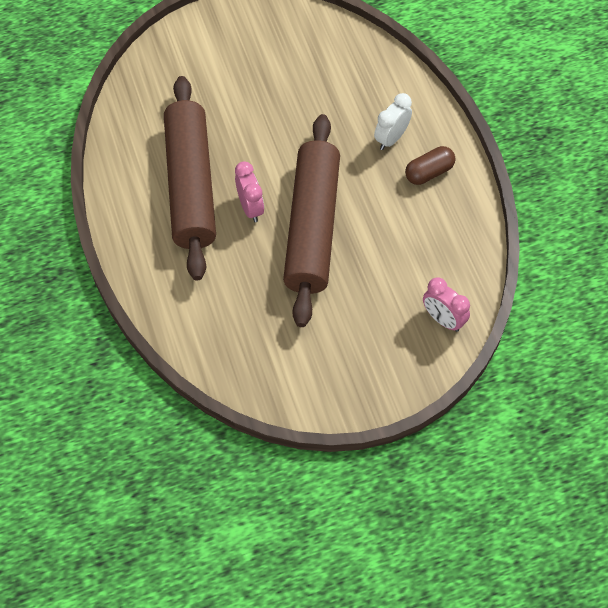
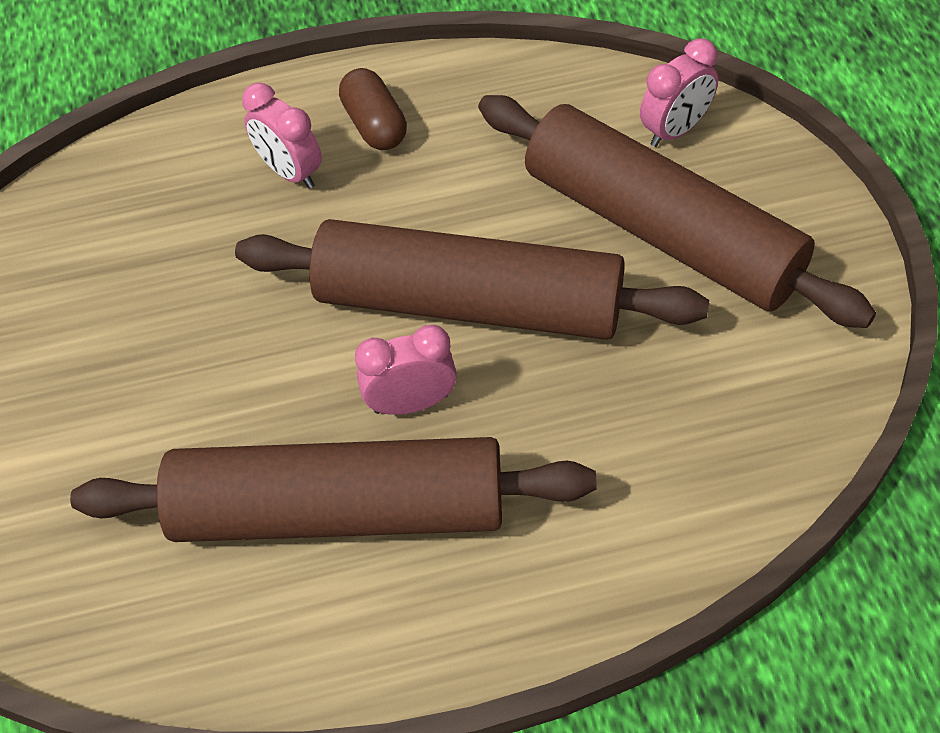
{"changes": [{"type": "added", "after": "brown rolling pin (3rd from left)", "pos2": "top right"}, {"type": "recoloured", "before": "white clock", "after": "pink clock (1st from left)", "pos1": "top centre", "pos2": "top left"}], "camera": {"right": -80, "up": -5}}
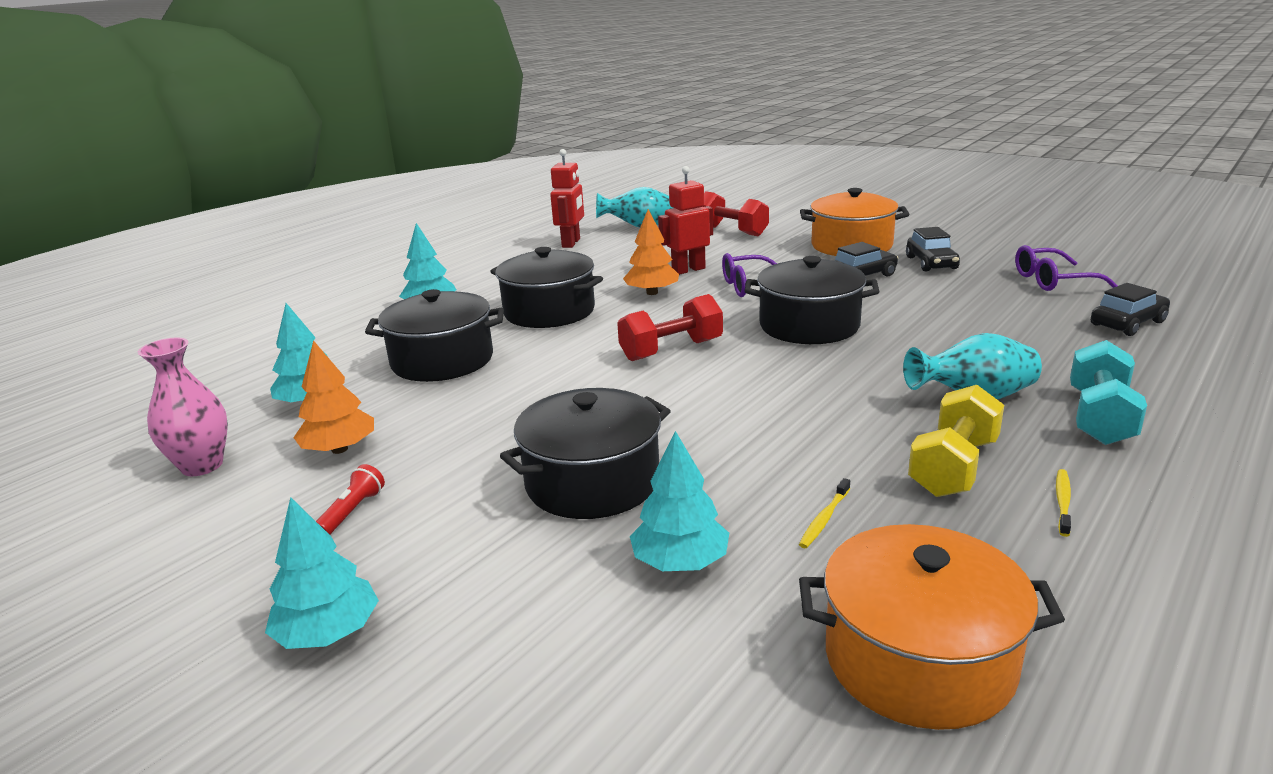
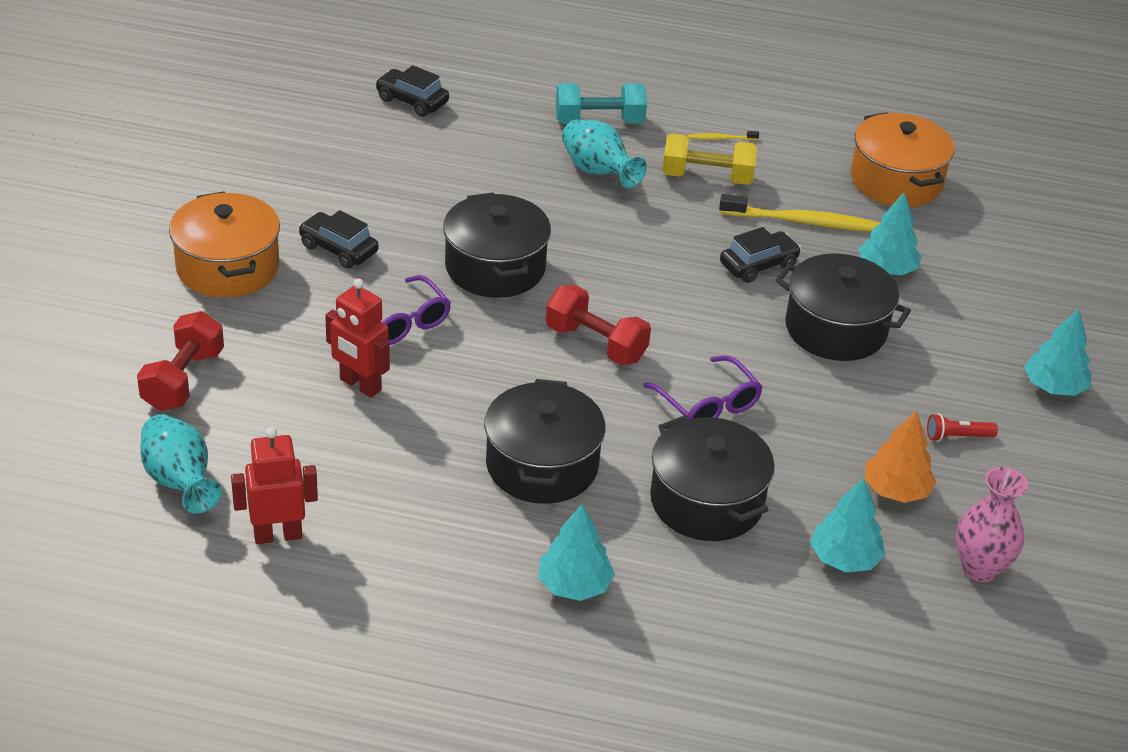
{"changes": [{"type": "removed", "before": "orange tree (2nd from left)", "pos1": "top centre"}, {"type": "moved", "before": "black car (2nd from left in the first image)", "after": "black car (3rd from left)", "pos1": "top right", "pos2": "middle right"}, {"type": "moved", "before": "purple glasses (2nd from left)", "pos1": "middle right", "pos2": "centre"}, {"type": "resized", "before": "yellow toothbrush (1st from left in the first image)", "pos1": "centre", "pos2": "top right", "scale": 2.15}], "camera": {"right": -120, "up": 15}}
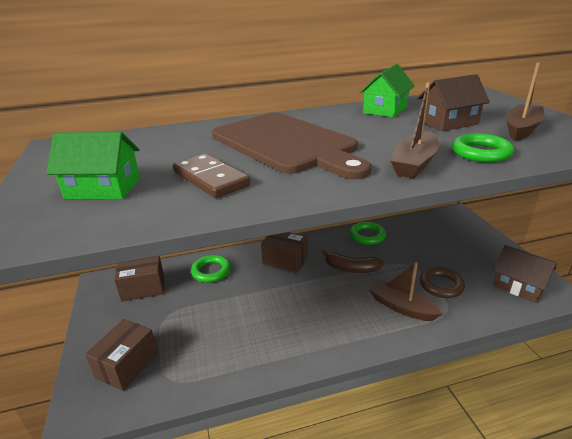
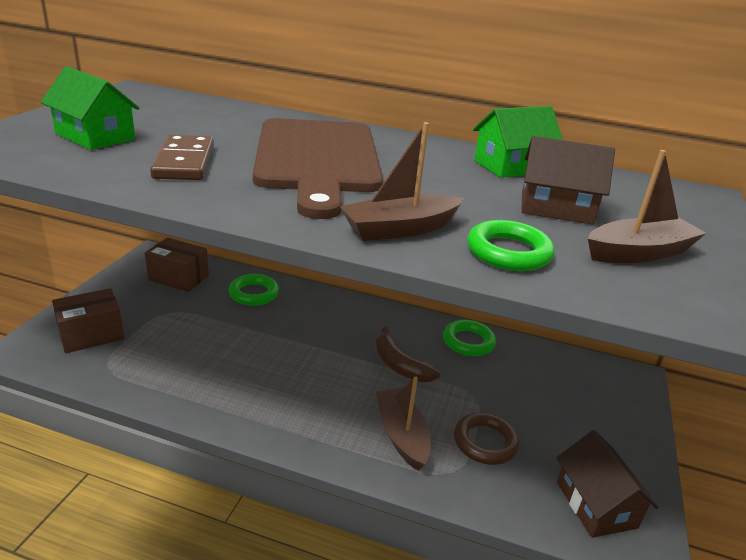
{"changes": [{"type": "removed", "before": "brown box (3rd from left)", "pos1": "centre"}], "camera": {"right": 30, "up": 0}}
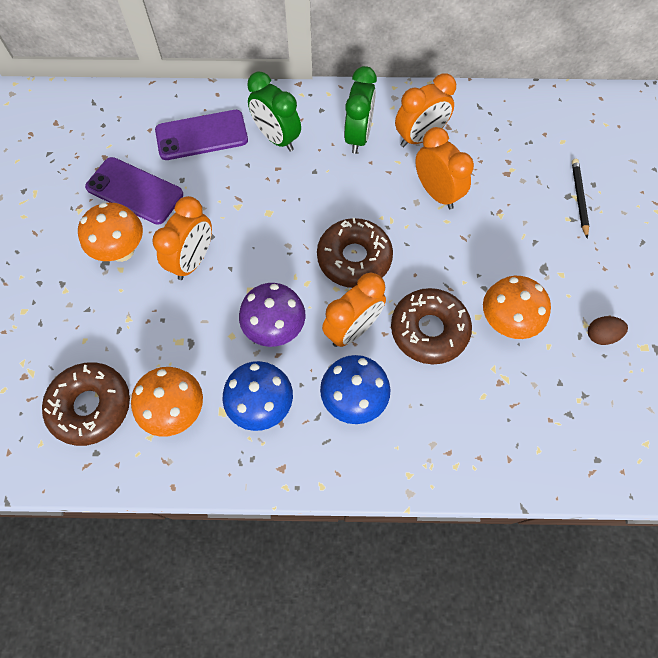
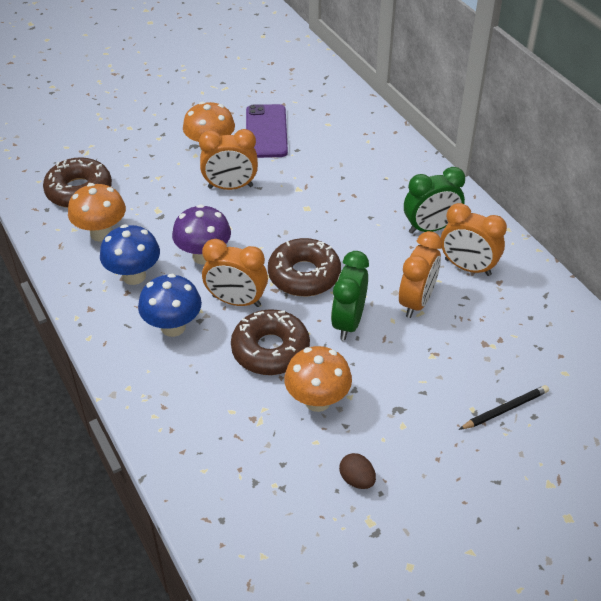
{"changes": [{"type": "removed", "before": "purple phone (2nd from left)", "pos1": "top left"}, {"type": "moved", "before": "green clock (1st from left)", "pos1": "top centre", "pos2": "centre"}], "camera": {"right": 60, "up": -20}}
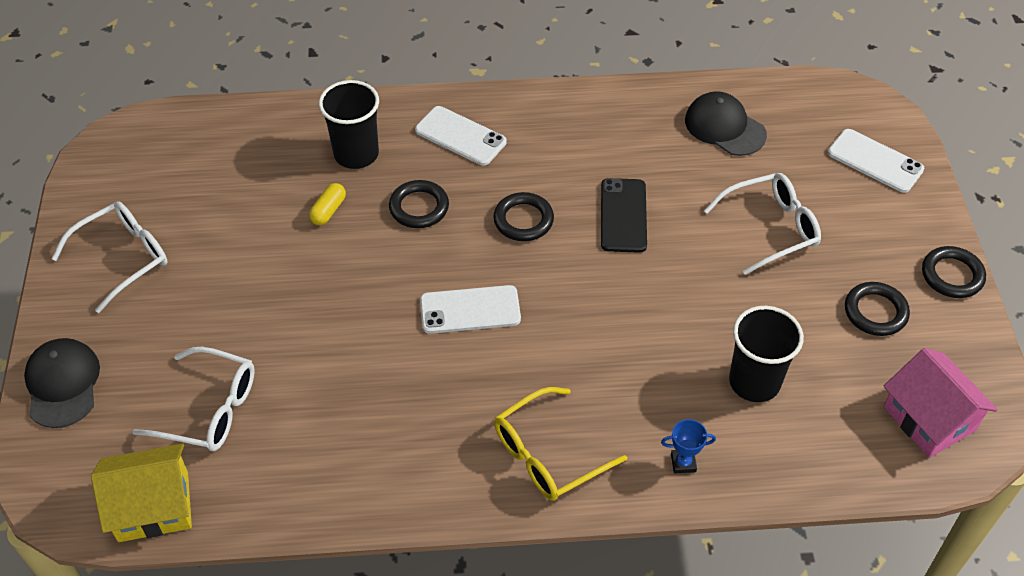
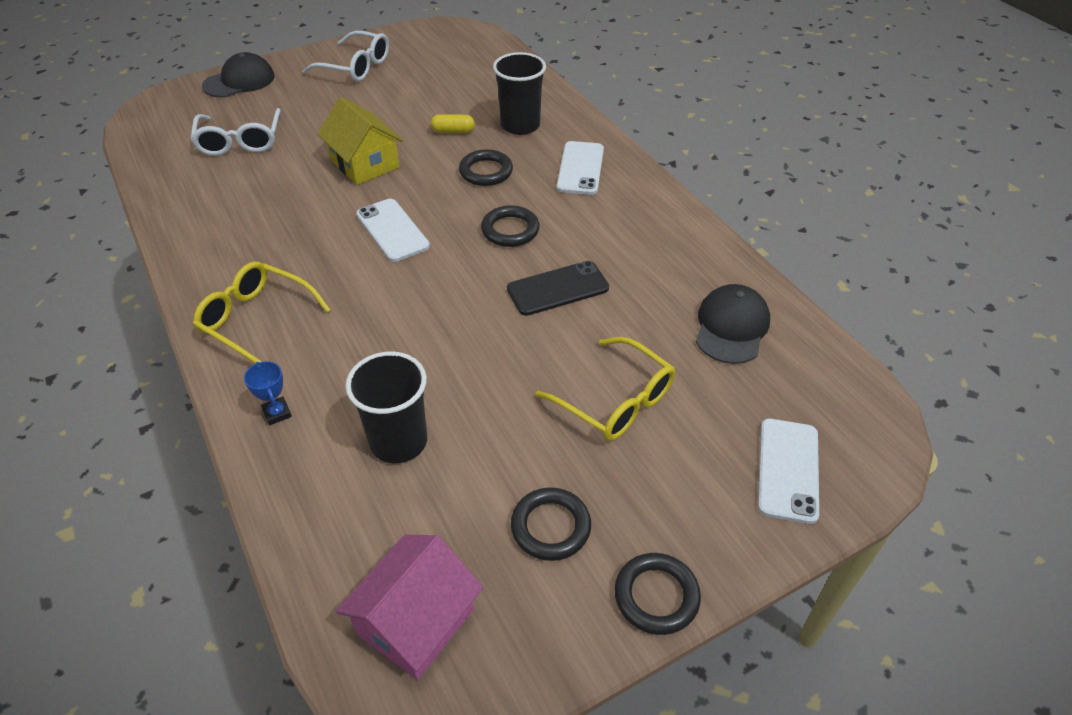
{"changes": [{"type": "moved", "before": "yellow house", "pos1": "bottom left", "pos2": "top centre"}, {"type": "recoloured", "before": "white glasses (3rd from left)", "after": "yellow glasses (2nd from left)", "pos1": "middle right", "pos2": "centre"}], "camera": {"right": 65, "up": -5}}
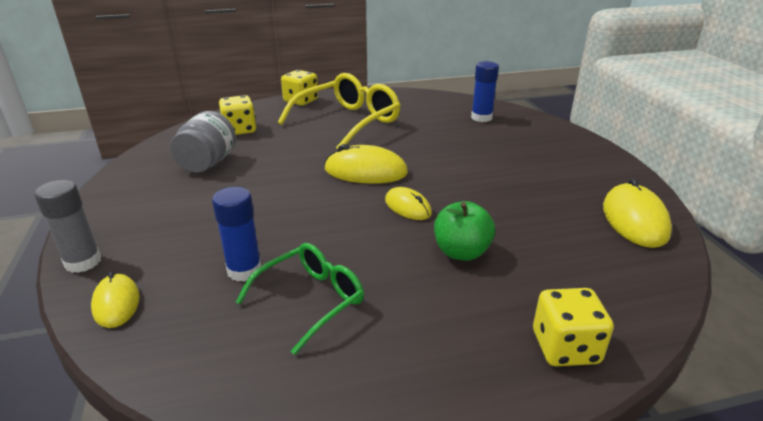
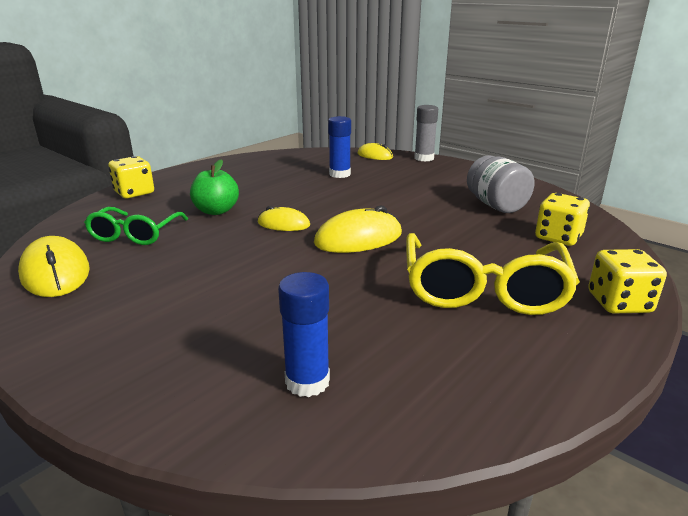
{"changes": [{"type": "moved", "before": "green glasses", "pos1": "bottom centre", "pos2": "middle left"}], "camera": {"right": 145, "up": -5}}
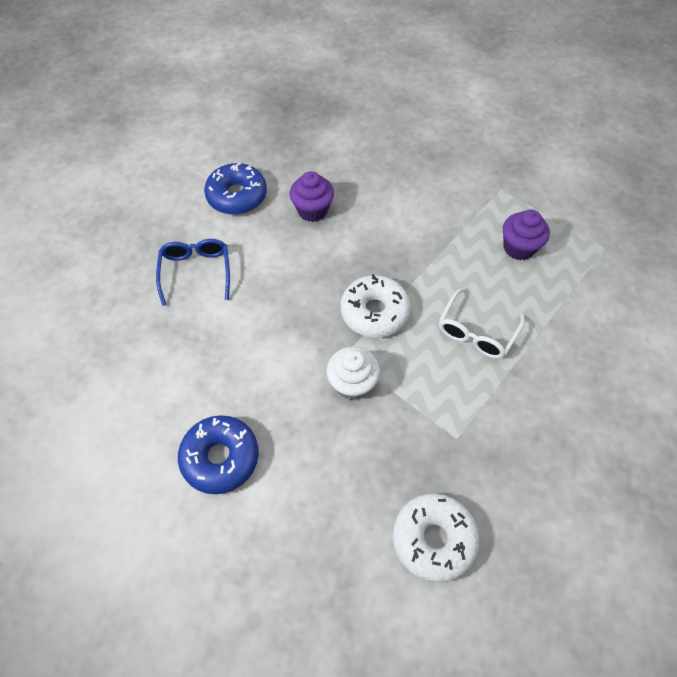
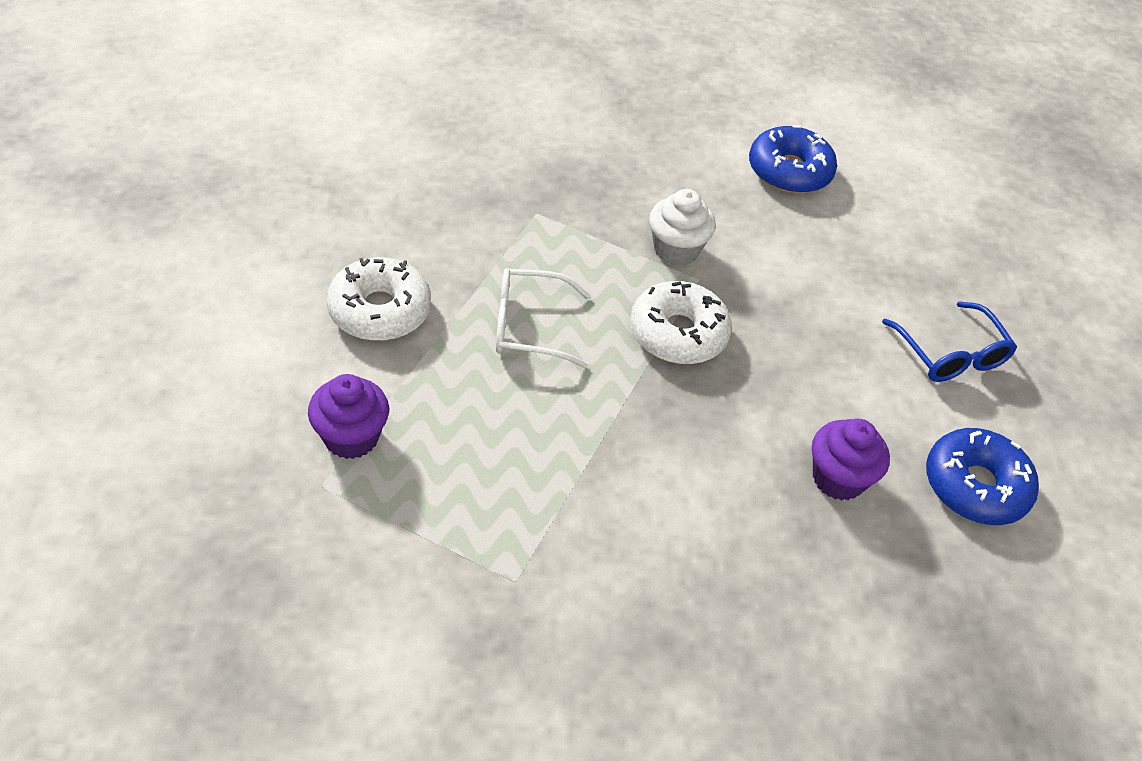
{"changes": [{"type": "moved", "before": "white donut (2nd from left in the first image)", "after": "white donut (1st from left)", "pos1": "bottom centre", "pos2": "middle left"}, {"type": "moved", "before": "purple cupcake (2nd from left in the first image)", "after": "purple cupcake (1st from left)", "pos1": "middle right", "pos2": "middle left"}, {"type": "turned", "before": "white glasses", "pos1": "middle right", "pos2": "centre", "turn": -105}], "camera": {"right": 160, "up": -10}}
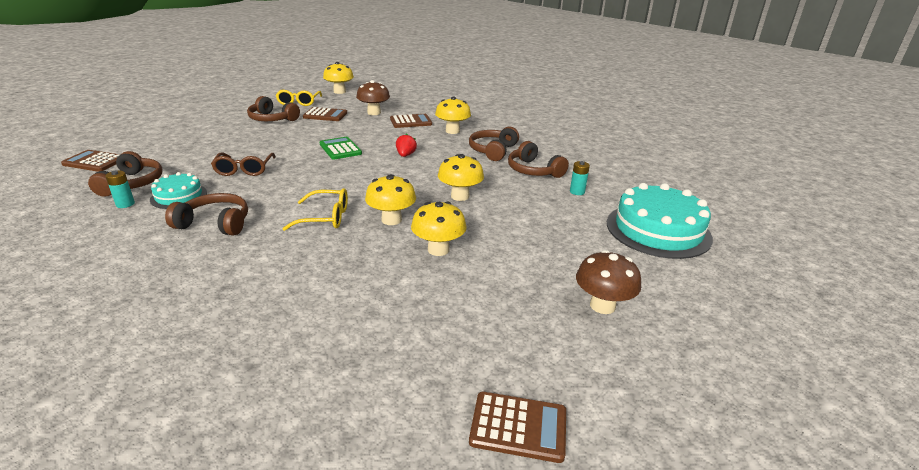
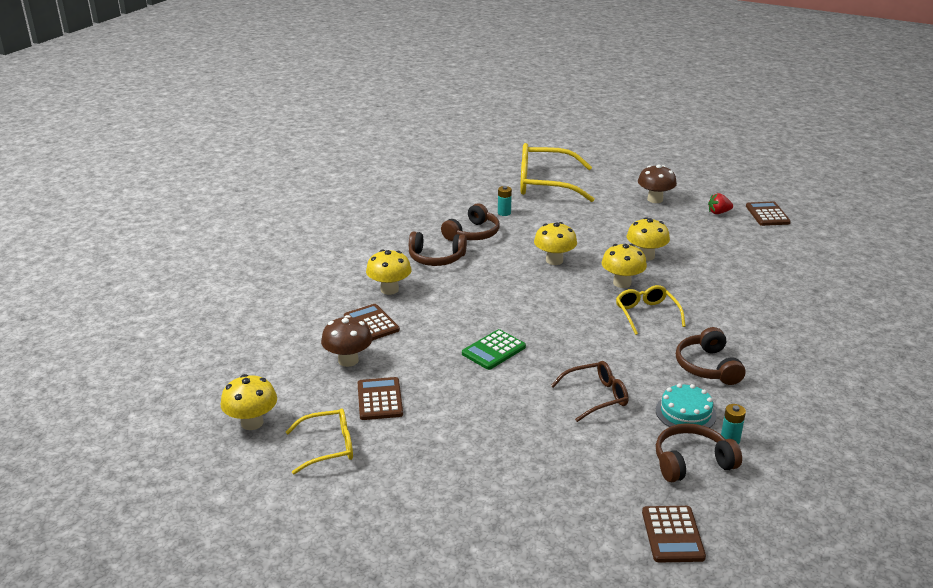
{"changes": [{"type": "removed", "before": "brown headphones (3rd from left)", "pos1": "top left"}, {"type": "moved", "before": "red strawberry", "pos1": "top centre", "pos2": "middle right"}, {"type": "replaced", "before": "turquoise cake (2nd from left)", "after": "yellow glasses (2nd from left)", "pos1": "middle right", "pos2": "top centre"}], "camera": {"right": -105, "up": 0}}
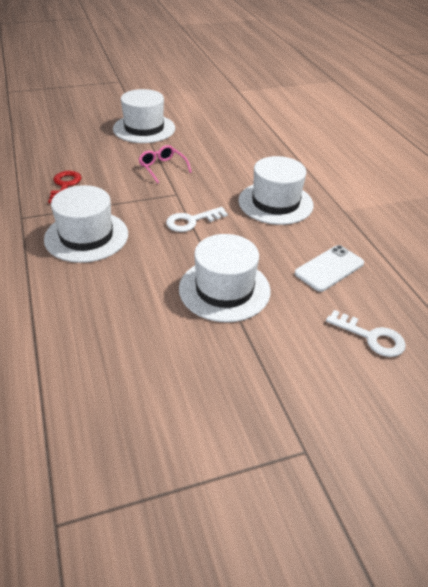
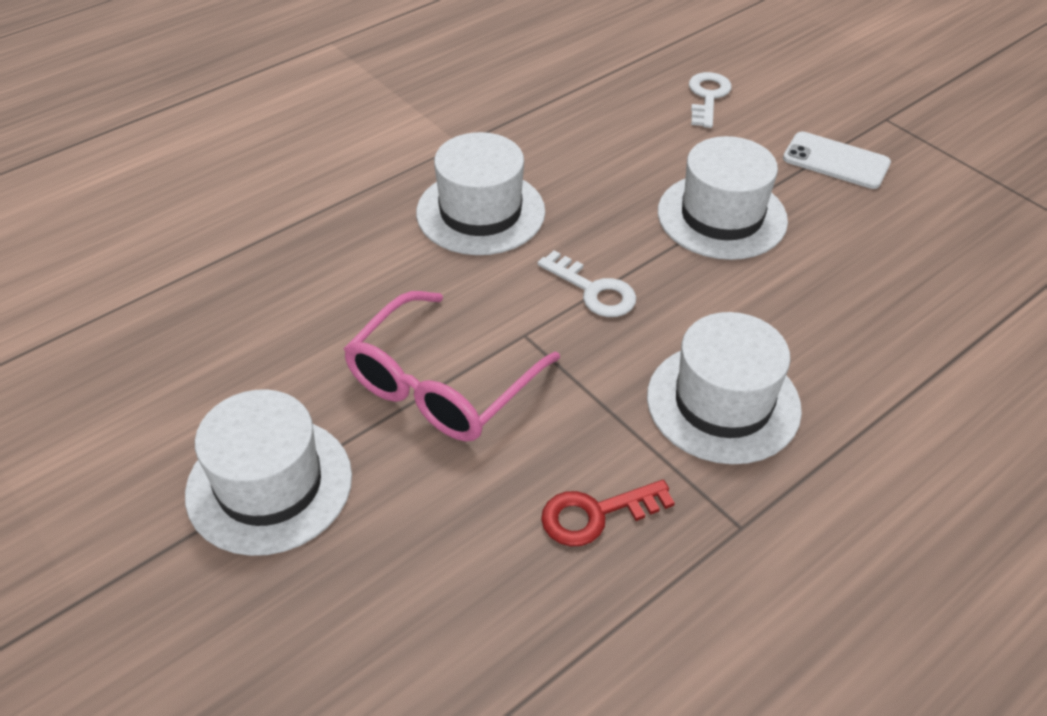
{"changes": [{"type": "moved", "before": "white phone", "pos1": "middle right", "pos2": "top right"}, {"type": "resized", "before": "pink glasses", "pos1": "top centre", "pos2": "centre", "scale": 1.85}], "camera": {"right": -110, "up": 5}}
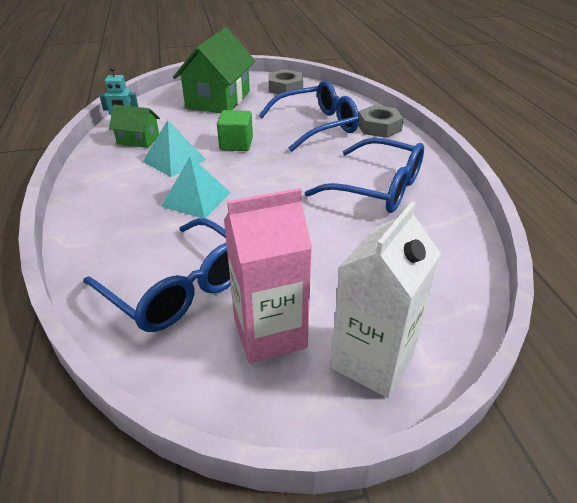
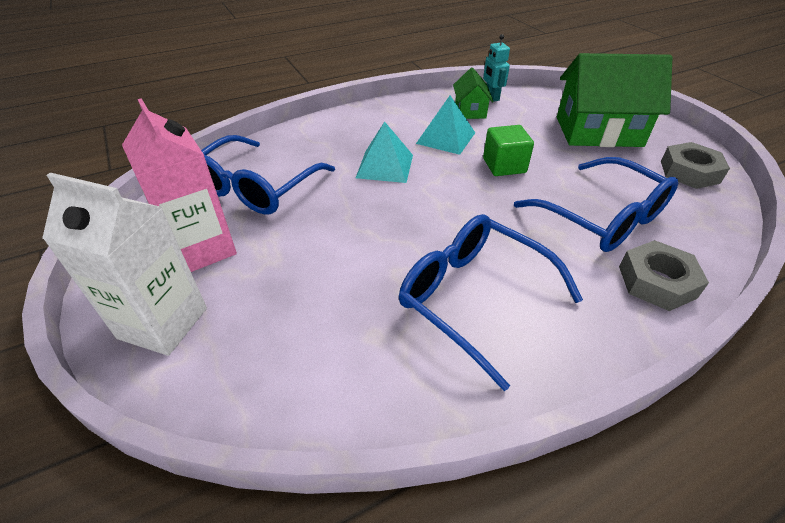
{"changes": [{"type": "turned", "before": "blue glasses (3rd from left in the first image)", "pos1": "centre", "pos2": "centre", "turn": 120}], "camera": {"right": 75, "up": 5}}
